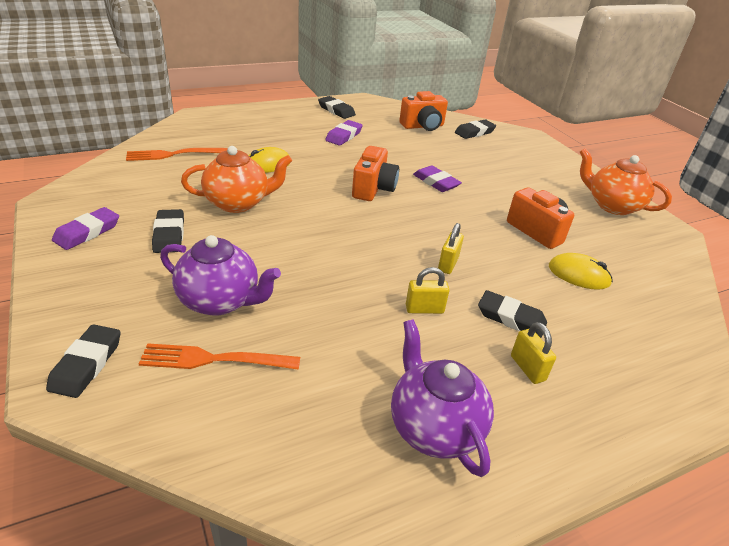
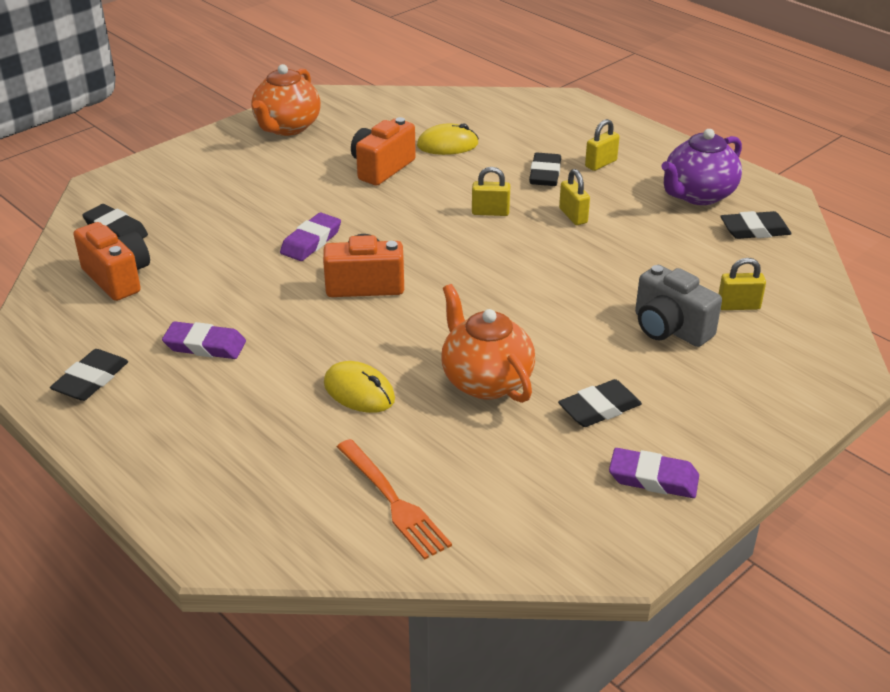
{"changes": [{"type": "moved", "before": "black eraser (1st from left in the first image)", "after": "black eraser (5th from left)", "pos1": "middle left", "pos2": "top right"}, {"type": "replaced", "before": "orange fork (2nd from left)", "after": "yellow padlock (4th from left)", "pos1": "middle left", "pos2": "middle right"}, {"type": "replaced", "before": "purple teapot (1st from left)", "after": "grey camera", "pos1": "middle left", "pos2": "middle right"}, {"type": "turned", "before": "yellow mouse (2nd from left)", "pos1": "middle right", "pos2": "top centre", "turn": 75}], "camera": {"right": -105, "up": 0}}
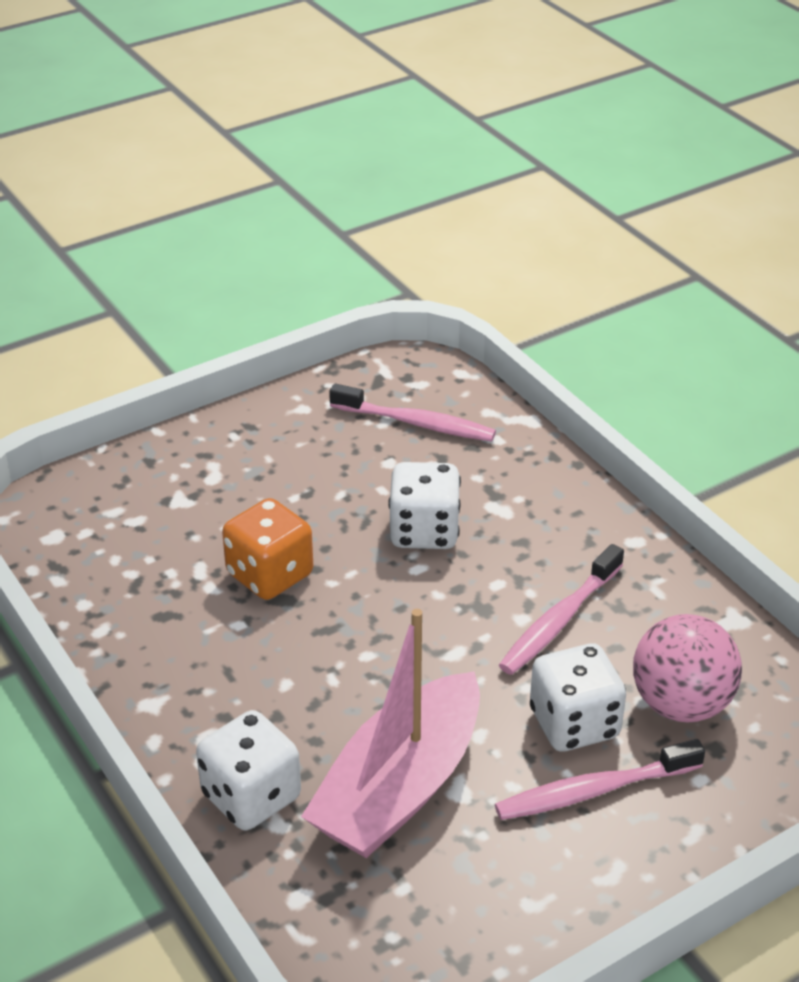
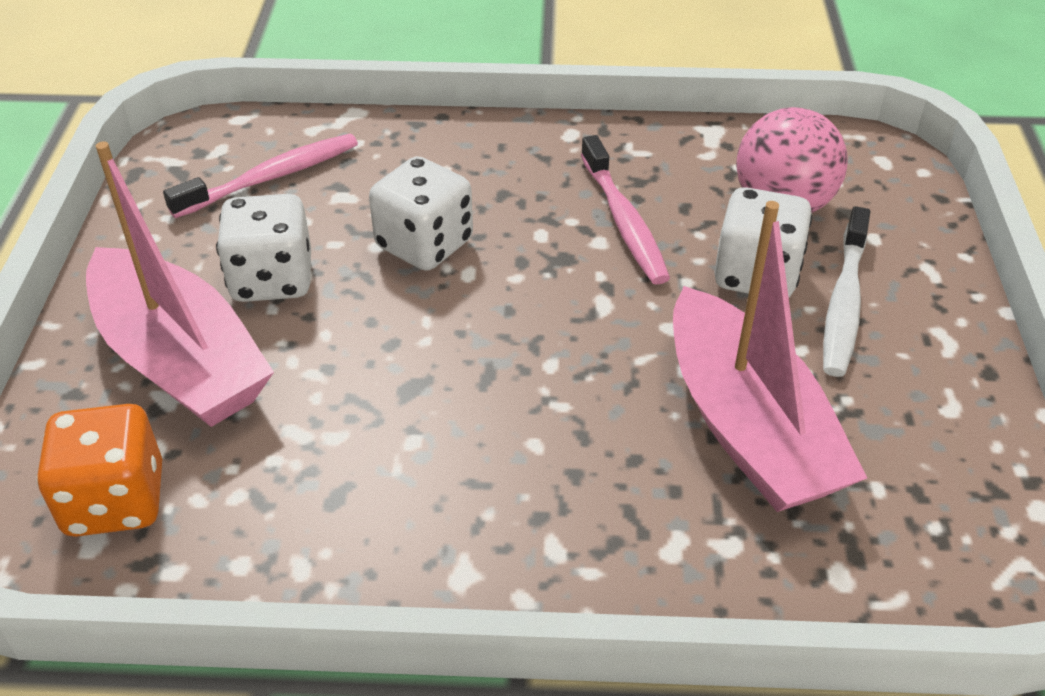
{"changes": [{"type": "added", "after": "pink boat (1st from left)", "pos2": "middle left"}, {"type": "moved", "before": "white dice (1st from left)", "pos1": "bottom left", "pos2": "middle left"}, {"type": "moved", "before": "orange dice", "pos1": "centre", "pos2": "bottom left"}, {"type": "recoloured", "before": "pink toothbrush (3rd from left)", "after": "white toothbrush", "pos1": "bottom right", "pos2": "middle right"}], "camera": {"right": -55, "up": 5}}
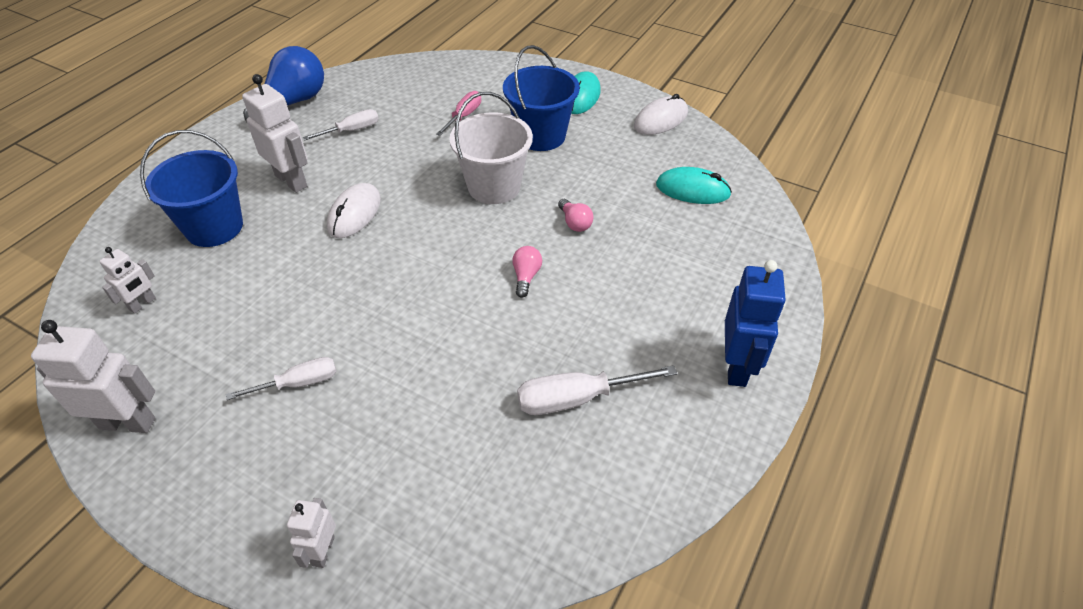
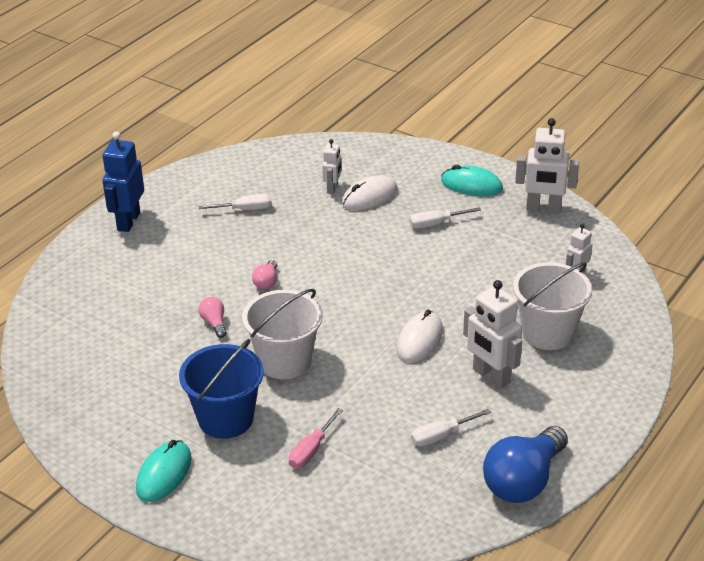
{"changes": [{"type": "moved", "before": "white robot (4th from left in the first image)", "after": "white robot (1st from left)", "pos1": "bottom left", "pos2": "top centre"}, {"type": "moved", "before": "white mouse (2nd from left in the first image)", "after": "white mouse (1st from left)", "pos1": "top centre", "pos2": "centre"}, {"type": "moved", "before": "turquoise mouse (2nd from left)", "pos1": "top centre", "pos2": "top right"}, {"type": "recoloured", "before": "blue bucket (1st from left)", "after": "white bucket (2nd from left)", "pos1": "top left", "pos2": "middle right"}, {"type": "resized", "before": "white screwdriver (3rd from left in the first image)", "pos1": "centre", "pos2": "centre", "scale": 0.67}], "camera": {"right": -175, "up": -10}}
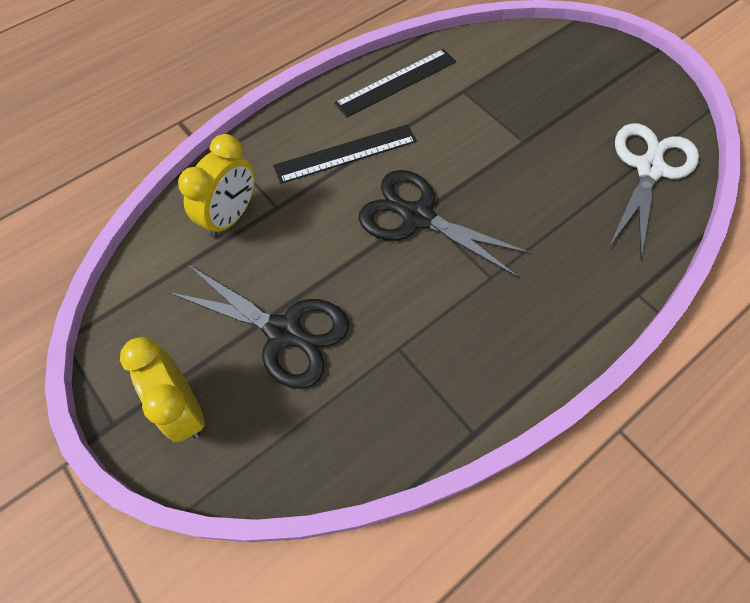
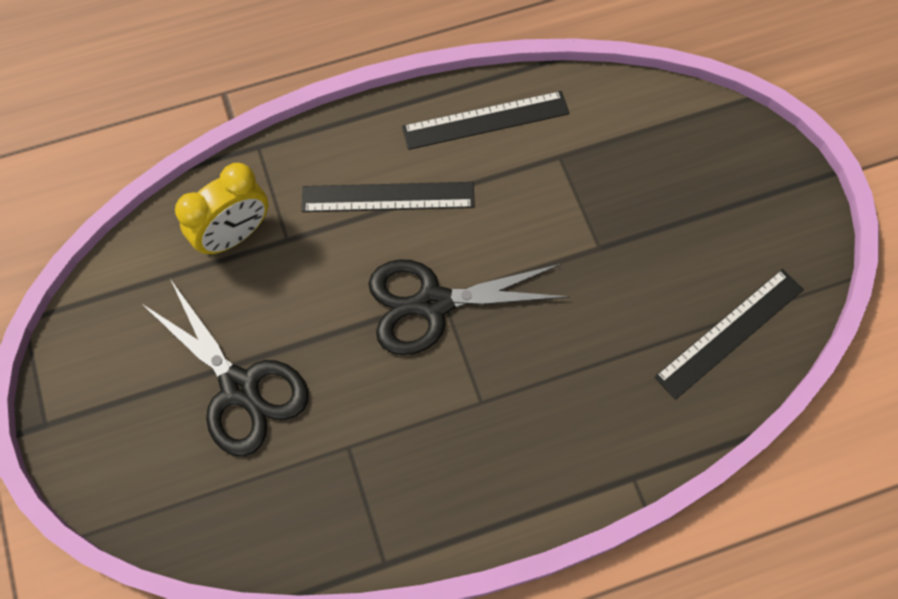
{"changes": [{"type": "removed", "before": "yellow clock (1st from left)", "pos1": "middle left"}, {"type": "replaced", "before": "white scissors", "after": "black ruler (3rd from left)", "pos1": "top right", "pos2": "middle right"}, {"type": "turned", "before": "black scissors (2nd from left)", "pos1": "centre", "pos2": "centre", "turn": -60}], "camera": {"right": 20, "up": 5}}
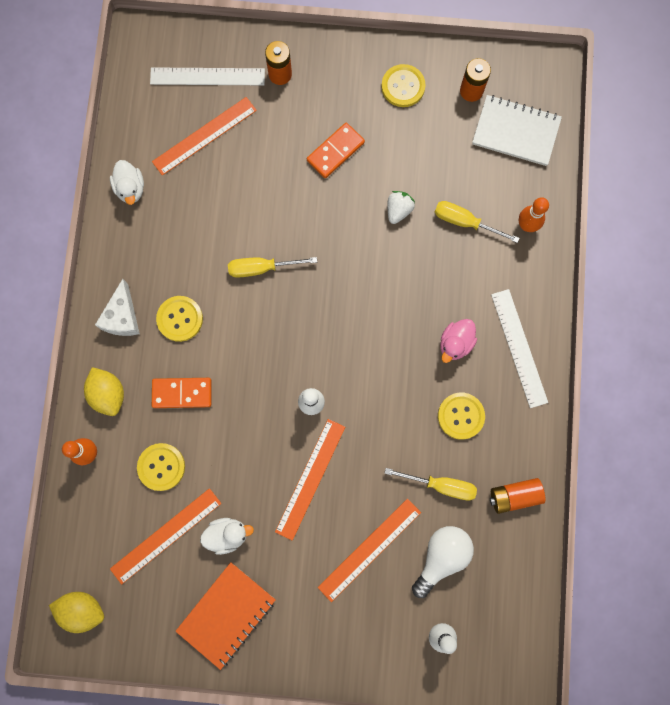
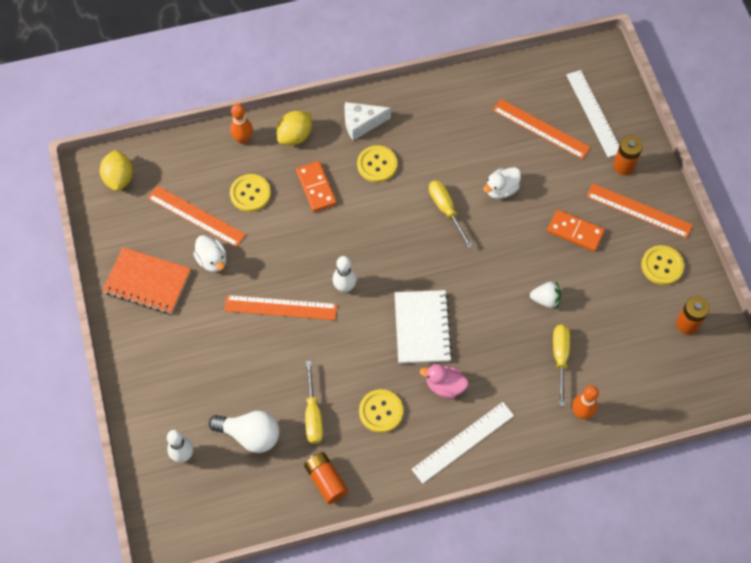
{"changes": [{"type": "moved", "before": "white duck (1st from left in the first image)", "after": "white duck (2nd from left)", "pos1": "top left", "pos2": "top right"}, {"type": "moved", "before": "orange ruler (4th from left)", "pos1": "bottom centre", "pos2": "middle right"}, {"type": "moved", "before": "white notebook", "pos1": "top right", "pos2": "centre"}], "camera": {"right": 70, "up": -15}}
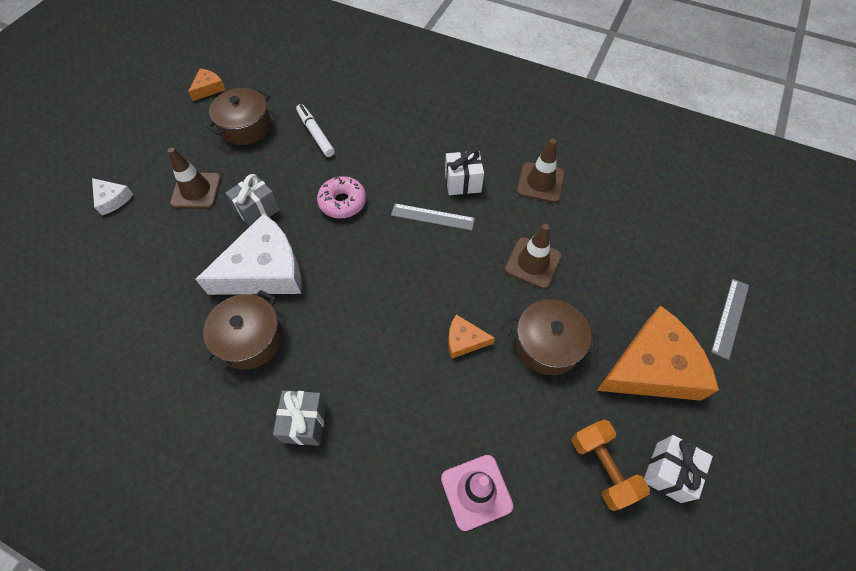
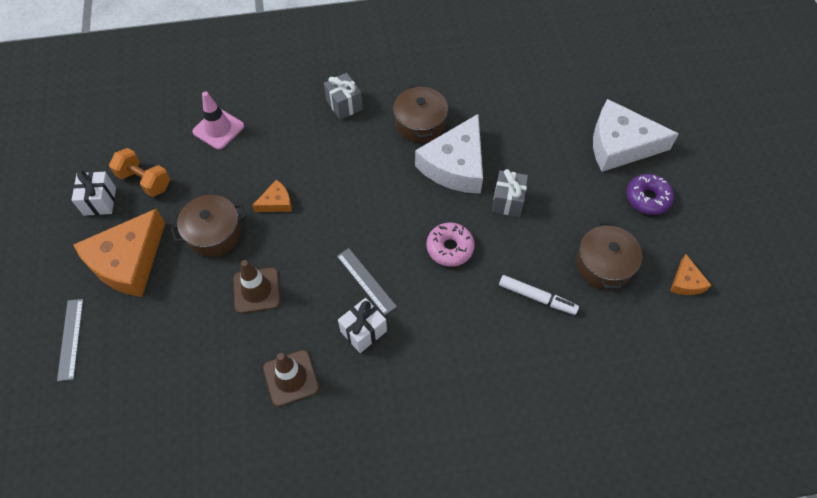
{"changes": [{"type": "removed", "before": "brown traffic cone (1st from left)", "pos1": "top left"}, {"type": "added", "after": "purple donut", "pos2": "middle right"}, {"type": "turned", "before": "grey ruler (1st from left in the first image)", "pos1": "centre", "pos2": "centre", "turn": 75}, {"type": "resized", "before": "white cheese (1st from left in the first image)", "pos1": "middle left", "pos2": "top right", "scale": 2.17}], "camera": {"right": 145, "up": 0}}
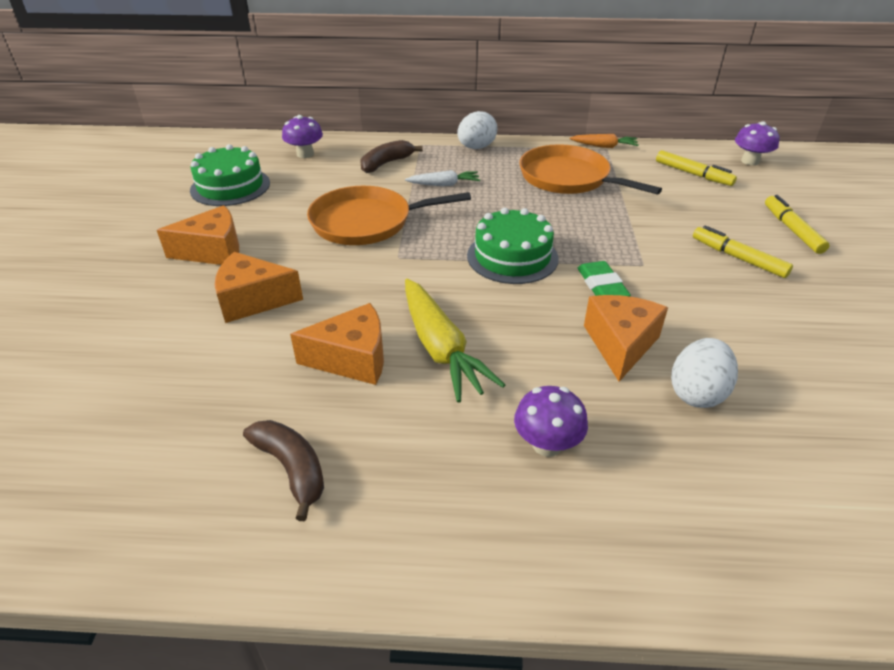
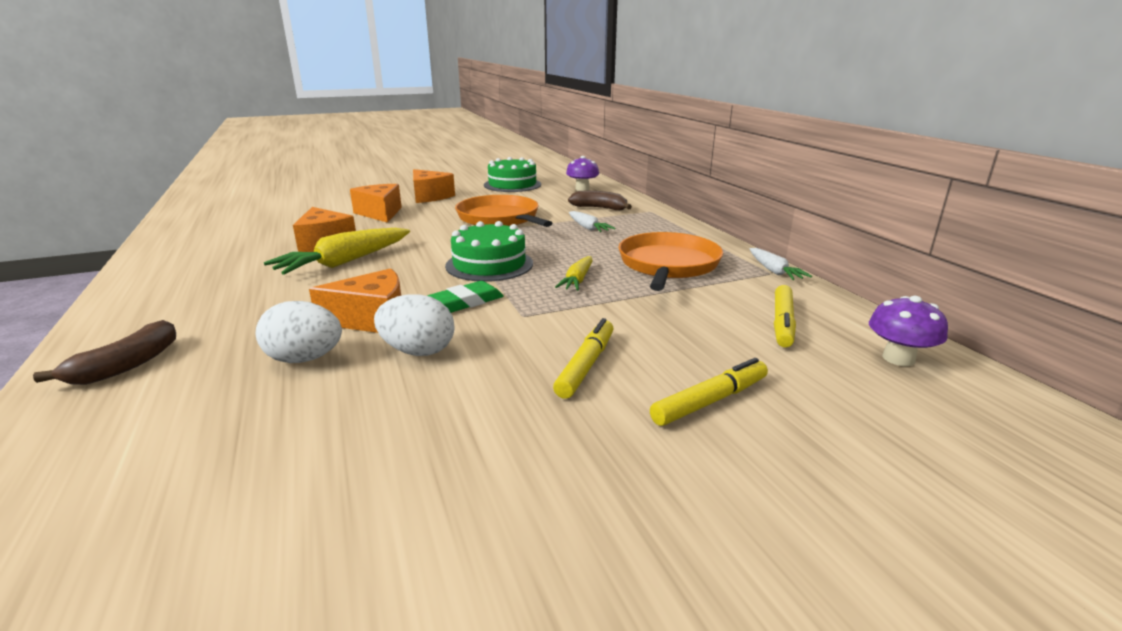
{"changes": [{"type": "removed", "before": "purple mushroom (2nd from left)", "pos1": "centre"}, {"type": "added", "after": "yellow carrot (2nd from left)", "pos2": "centre"}, {"type": "moved", "before": "brown banana (1st from left)", "pos1": "bottom left", "pos2": "middle left"}, {"type": "moved", "before": "white egg (1st from left in the first image)", "after": "white egg (2nd from left)", "pos1": "top centre", "pos2": "centre"}, {"type": "recoloured", "before": "orange carrot", "after": "white carrot (2nd from left)", "pos1": "top right", "pos2": "middle right"}], "camera": {"right": 65, "up": -15}}
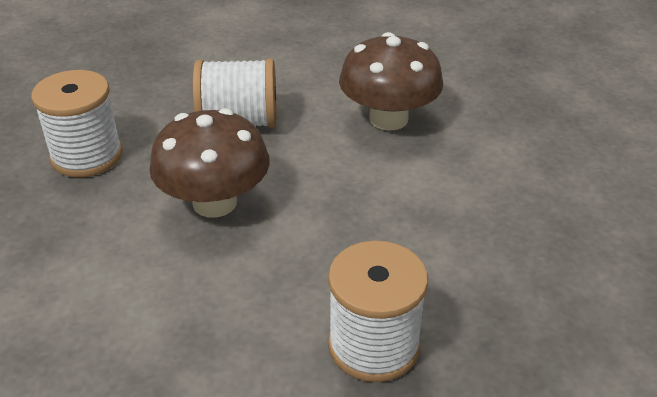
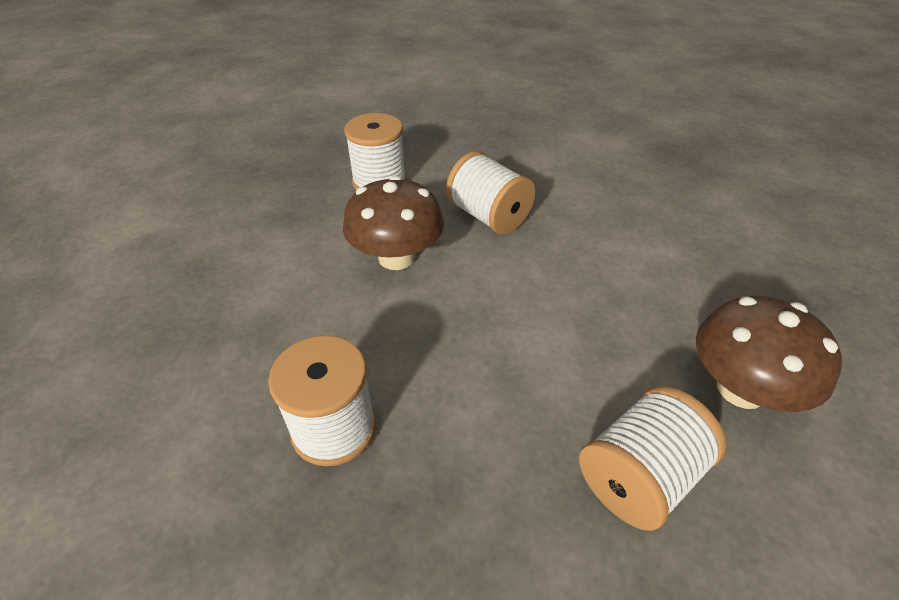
{"changes": [{"type": "added", "after": "white spool (4th from left)", "pos2": "bottom right"}, {"type": "moved", "before": "brown mushroom (2nd from left)", "pos1": "top centre", "pos2": "middle right"}], "camera": {"right": 50, "up": 5}}
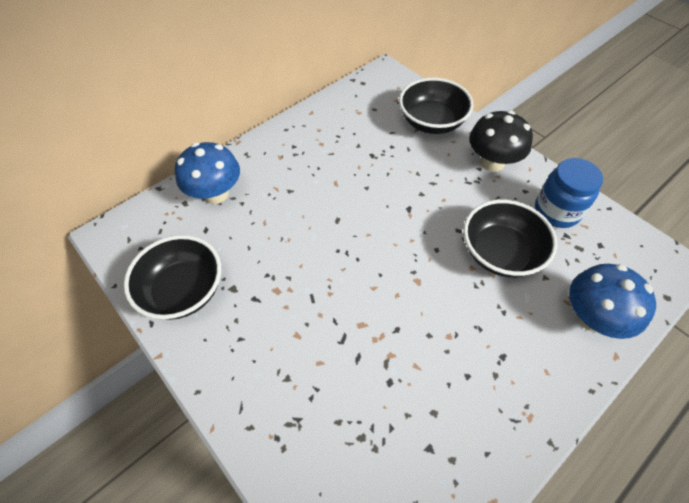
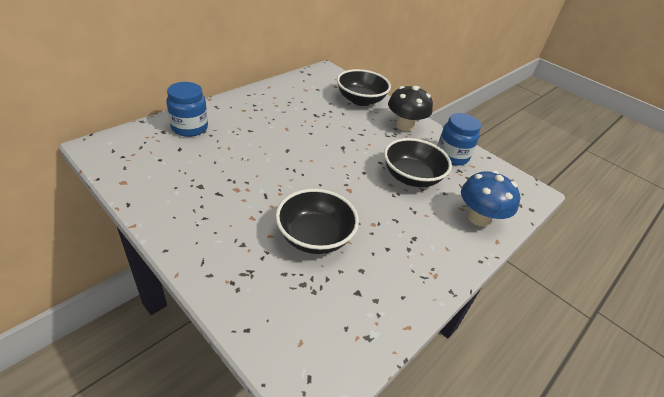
{"changes": [{"type": "moved", "before": "black bowl (1st from left)", "pos1": "middle left", "pos2": "centre"}, {"type": "replaced", "before": "blue mushroom (1st from left)", "after": "blue jar (1st from left)", "pos1": "middle left", "pos2": "top left"}], "camera": {"right": -10, "up": -15}}
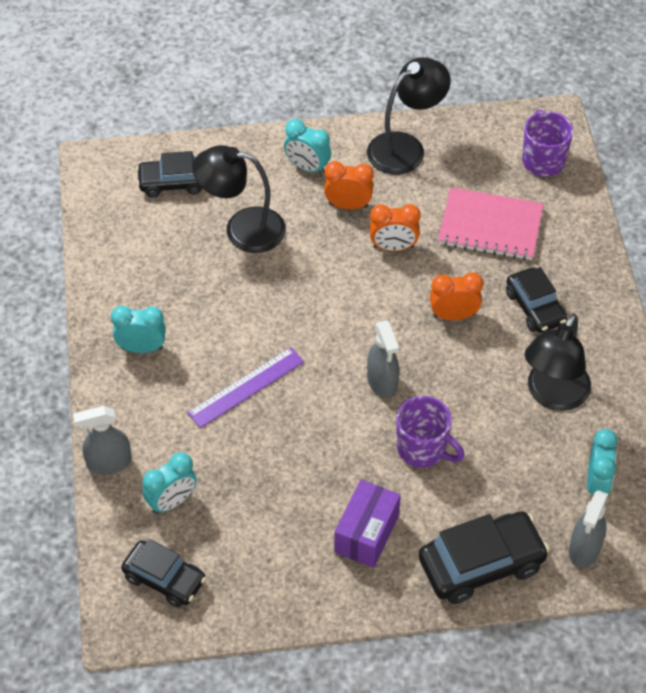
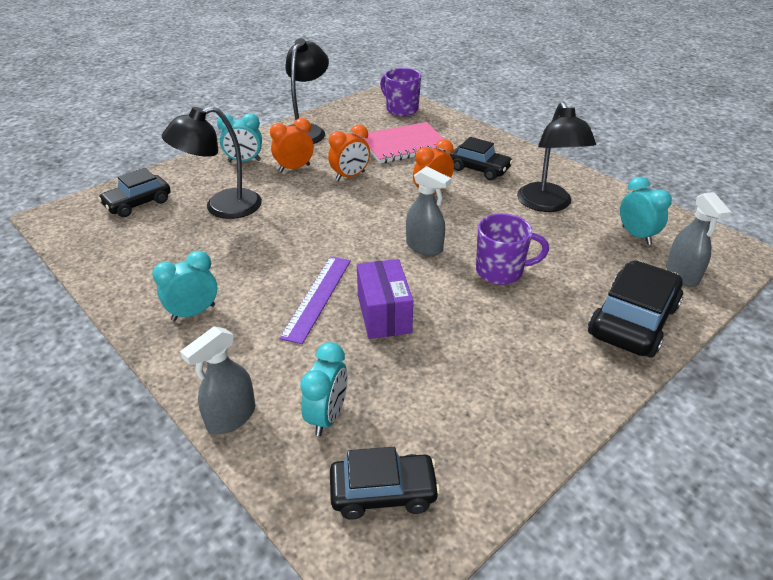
{"changes": [{"type": "moved", "before": "purple box", "pos1": "bottom centre", "pos2": "centre"}], "camera": {"right": -35, "up": -15}}
